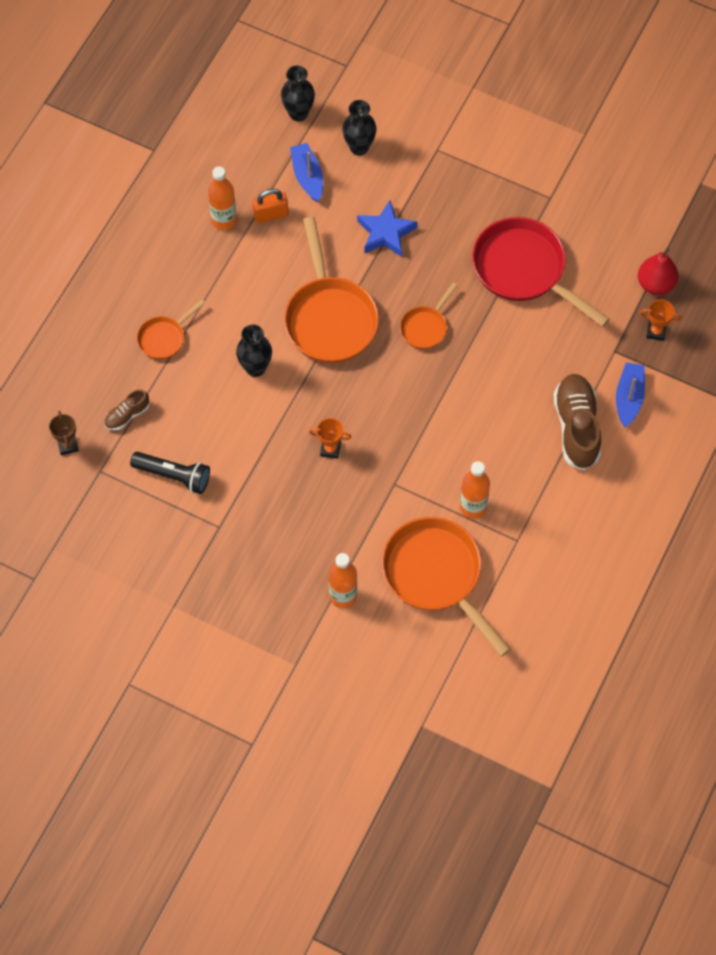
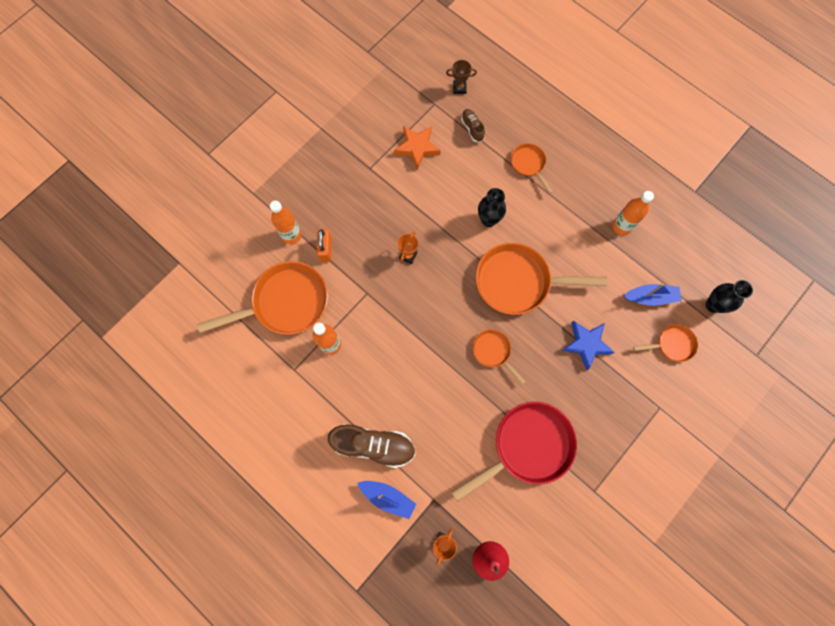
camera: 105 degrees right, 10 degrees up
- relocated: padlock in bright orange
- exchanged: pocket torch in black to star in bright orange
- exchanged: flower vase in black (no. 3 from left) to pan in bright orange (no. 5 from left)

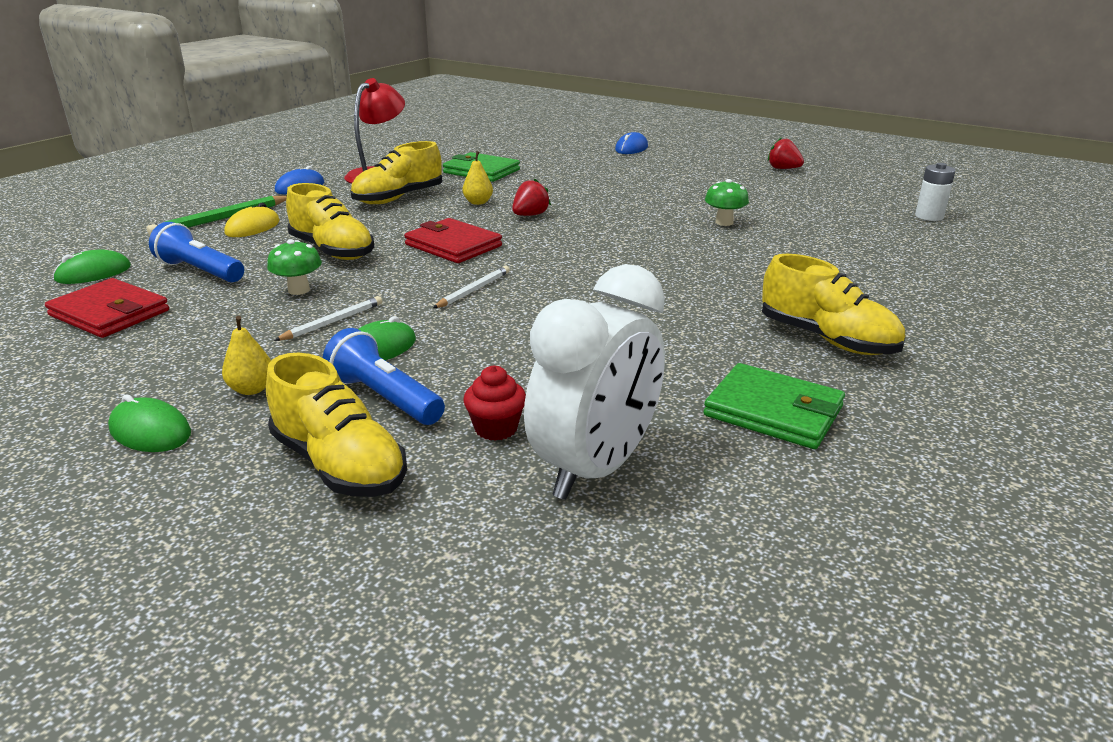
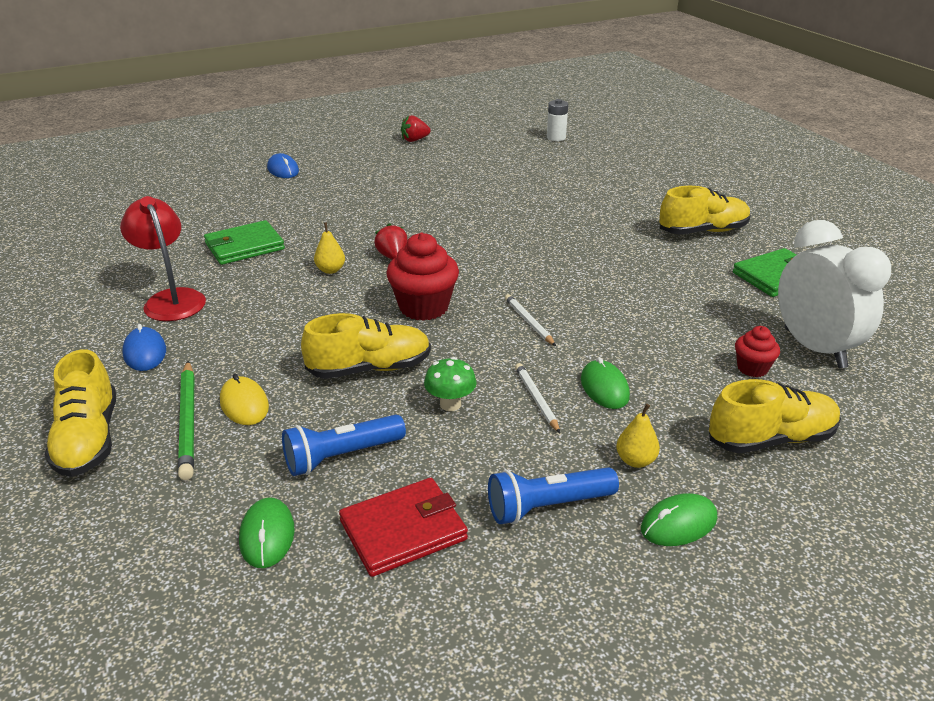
camera: 60 degrees left, 5 degrees up
- missing: fungus in green (no. 2 from left)
- relocated: pocket torch in blue (no. 2 from left)
- relocated: shoe in golden (no. 3 from left in the first image) to shoe in golden (no. 1 from left)
- exchanged: card wallet in crimson (no. 2 from left) to muffin in crimson (no. 1 from left)

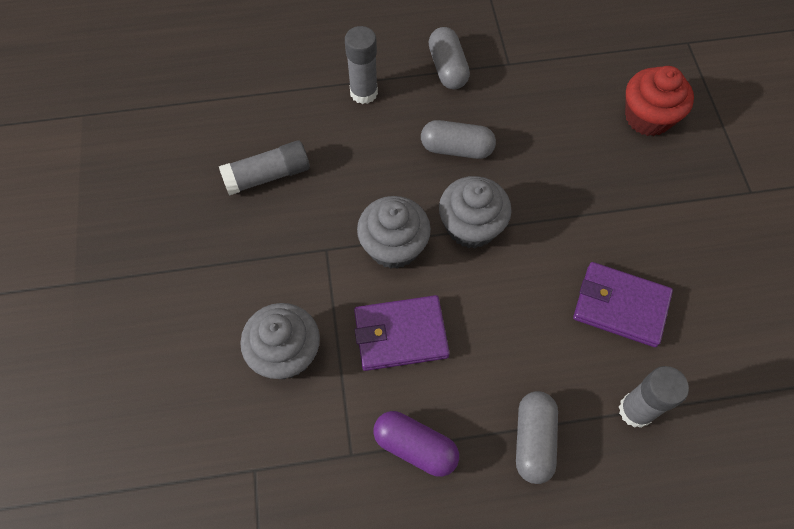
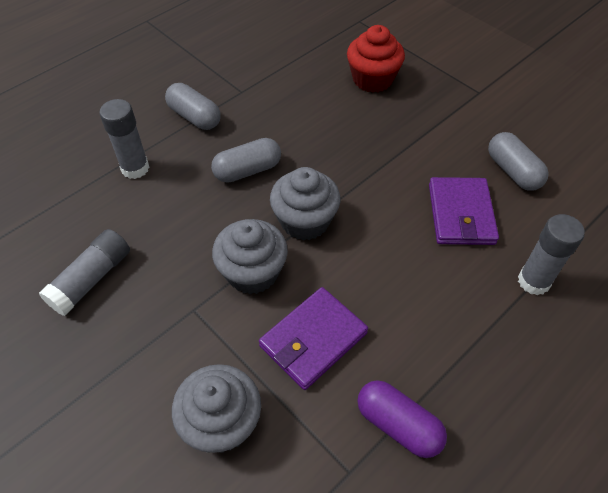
camera: 35 degrees left, 10 degrees down
- relocated: capsule in grey (no. 3 from left)
- spun: capsule in violet 45 degrees clockwise
- spun: card wallet in violet (no. 2 from left) 75 degrees counterclockwise

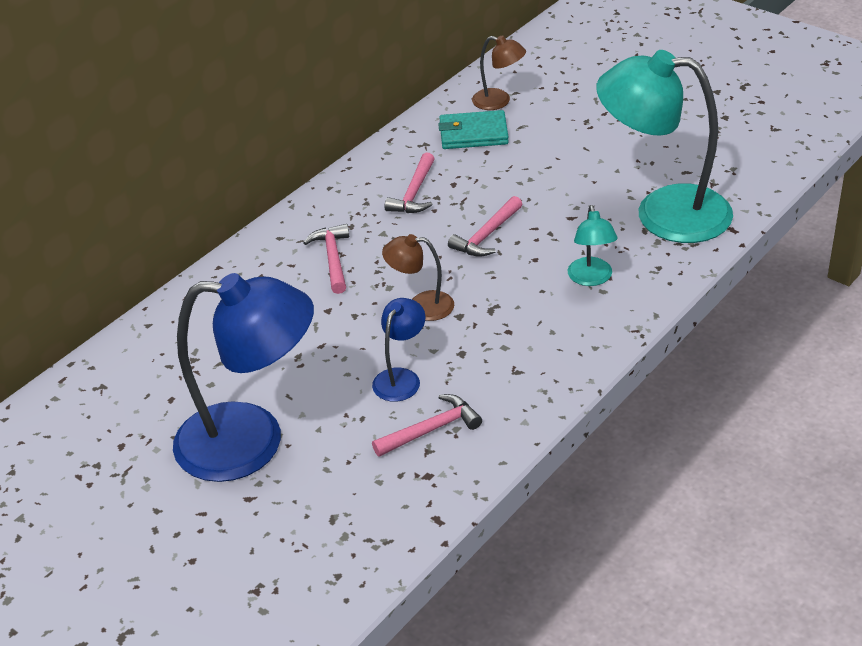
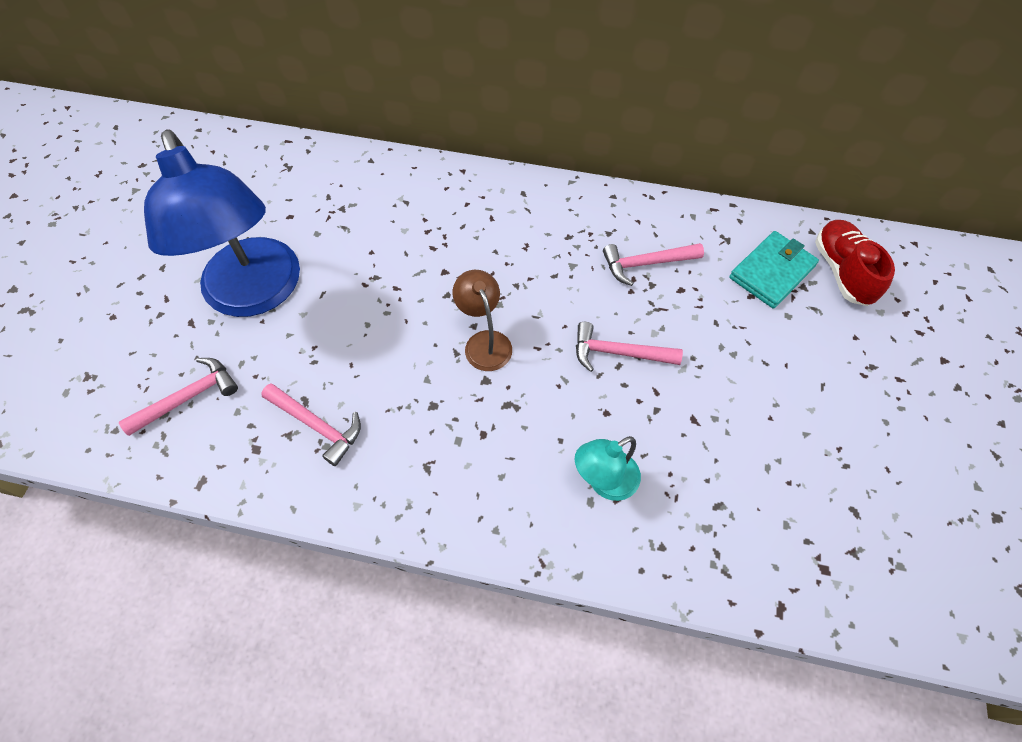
camera: 60 degrees right, 20 degrees up
- missing: reading lamp in blue (no. 2 from left)
- missing: reading lamp in teal (no. 2 from left)
- relocated: claw hammer in pink (no. 1 from left)
- exchanged: reading lamp in russet (no. 2 from left) to shoe in crimson
- spun: card wallet in teal 75 degrees clockwise

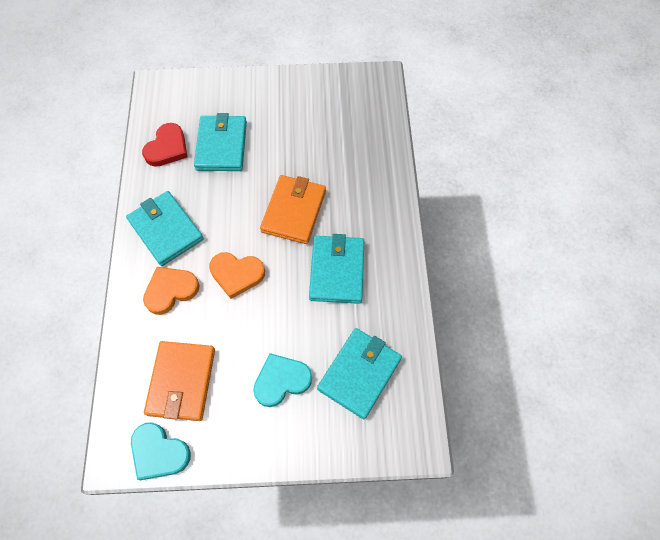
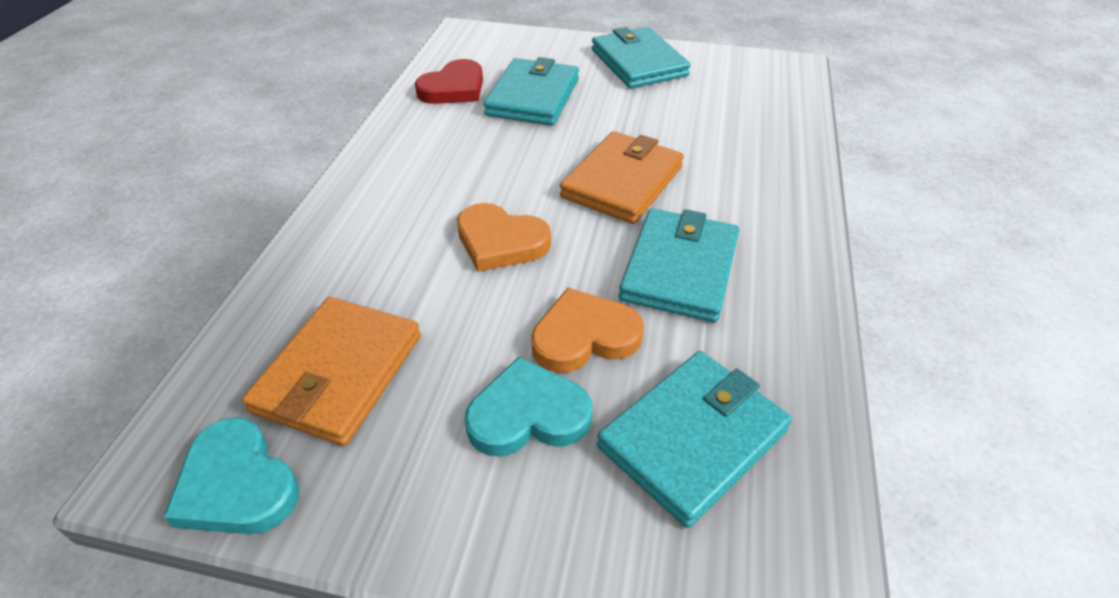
camera: 15 degrees right, 20 degrees down
- relocated: card wallet in teal (no. 1 from left in the first image) to card wallet in teal (no. 2 from left)
- relocated: heart in bright orange (no. 1 from left in the first image) to heart in bright orange (no. 2 from left)

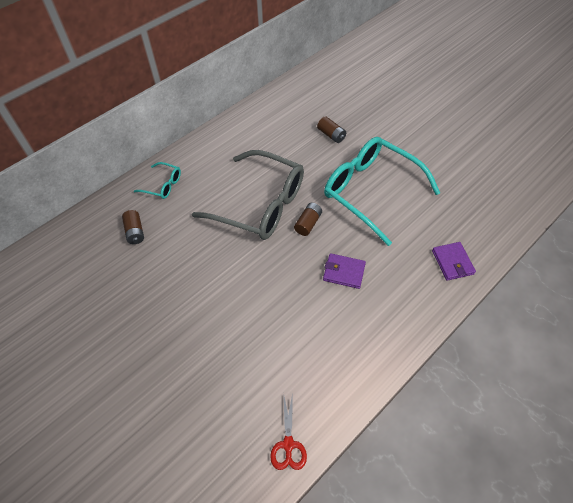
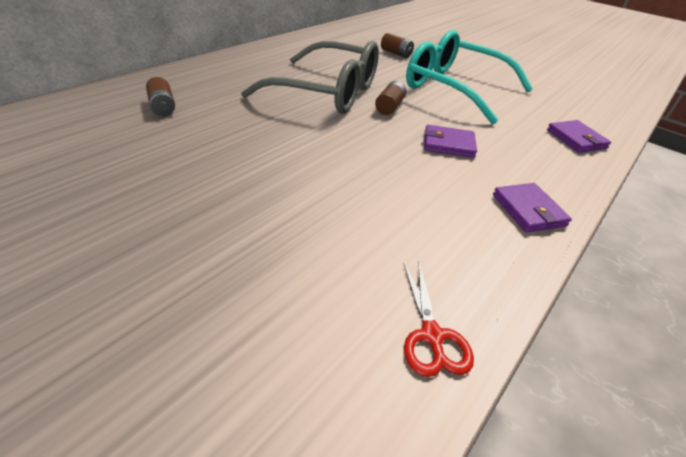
camera: 10 degrees left, 15 degrees down
- missing: eyeglasses in teal (no. 1 from left)
- appeared: card wallet in violet (no. 2 from left)

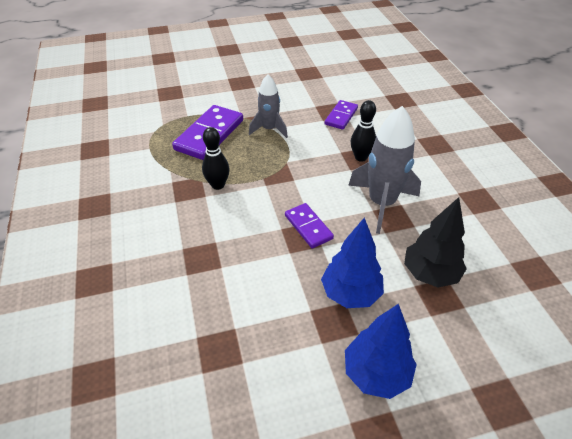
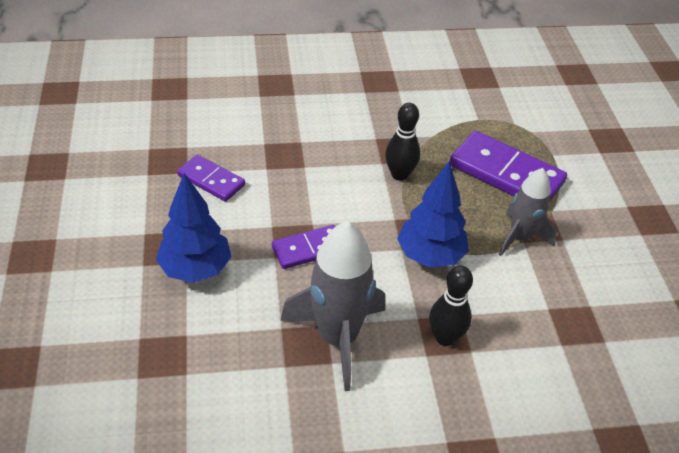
camera: 95 degrees right, 0 degrees up
- missing: toy tree in black
- relocated: domino tile in violet (no. 3 from left in the first image) to domino tile in violet (no. 1 from left)
- relocated: toy tree in blue (no. 2 from left)

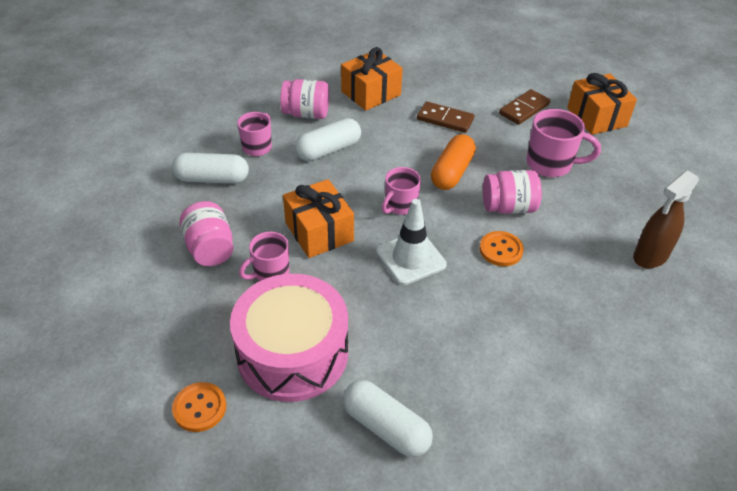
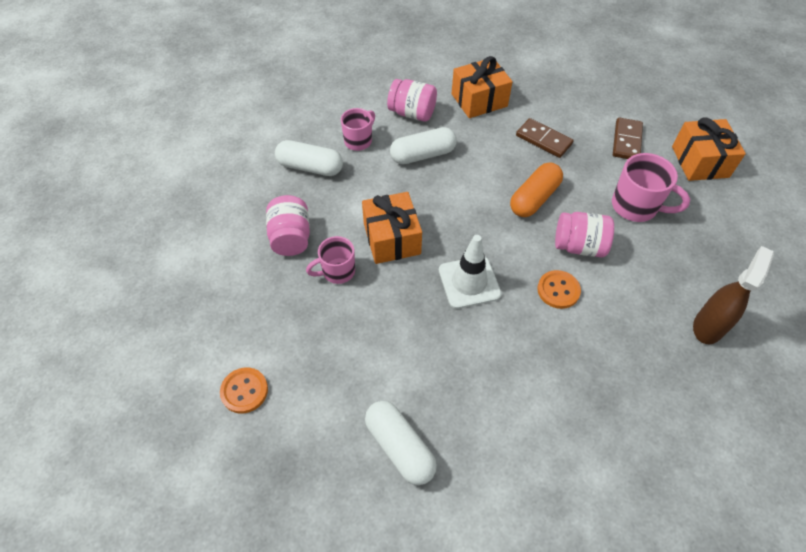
camera: 15 degrees right, 10 degrees up
- missing: snare drum in pink
- missing: tea mug in pink (no. 3 from left)
- spun: domino tile in russet (no. 2 from left) 45 degrees counterclockwise
- spun: spray bottle in russet 150 degrees clockwise

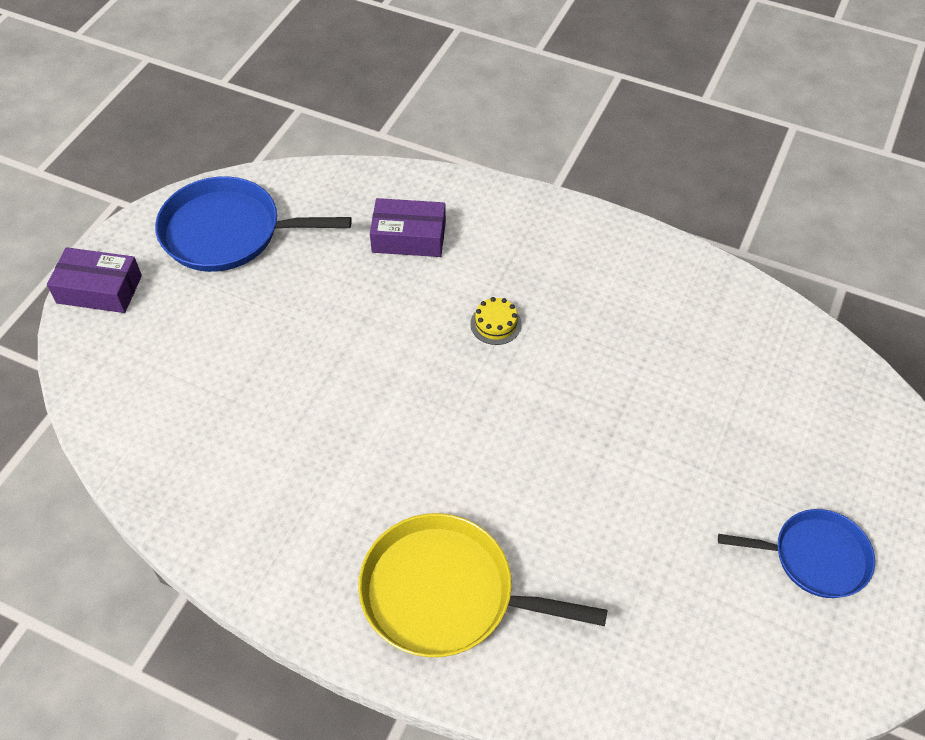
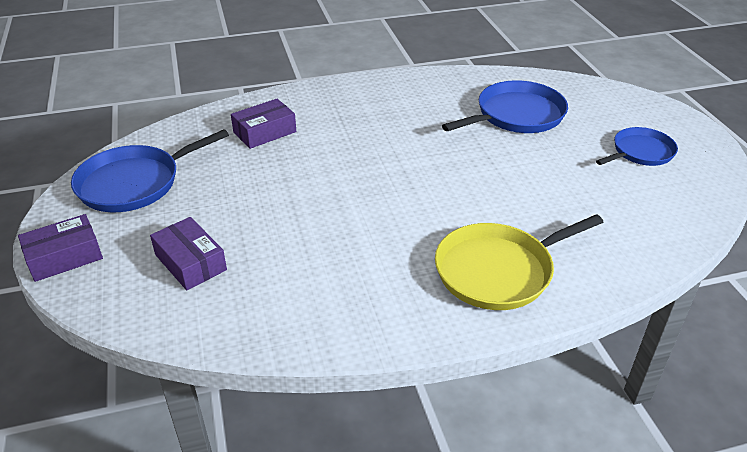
camera: 40 degrees left, 15 degrees down
- missing: layer cake in golden
- appeared: parcel in violet (no. 2 from left)
- appeared: pan in blue (no. 2 from left)

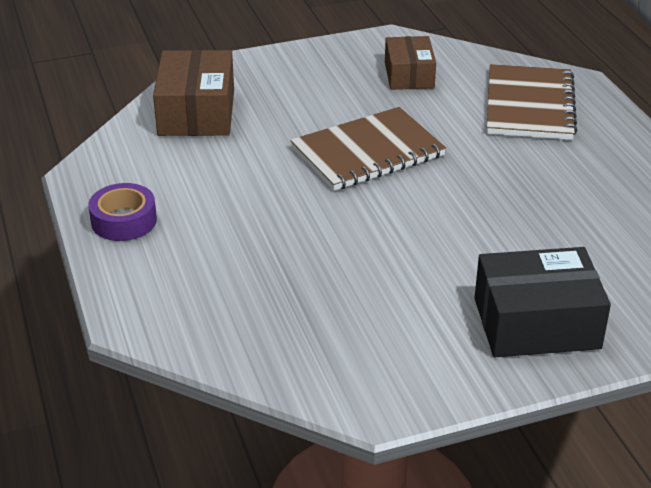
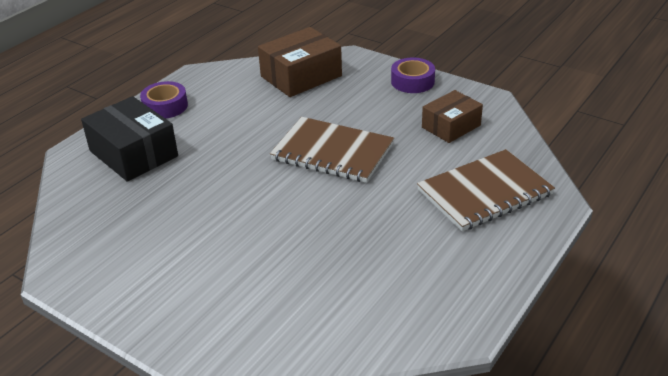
camera: 55 degrees right, 0 degrees up
- appeared: tape in violet (no. 2 from left)
- relocated: parcel in black

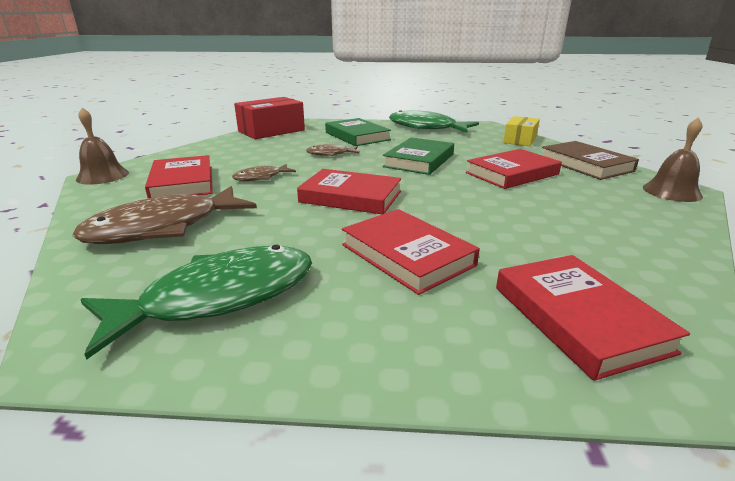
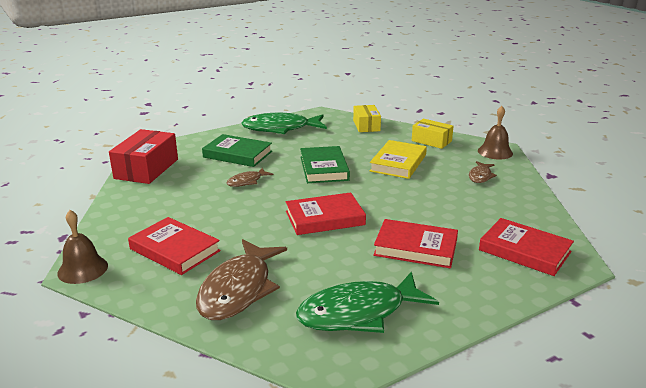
camera: 35 degrees left, 0 degrees up
- relocated: toy fish in russet (no. 2 from left in the first image) to toy fish in russet (no. 3 from left)
- exchanged: hardcover in russet to parcel in golden (no. 2 from left)
- colour: hardcover in crimson (no. 4 from left) to hardcover in golden
- spun: toy fish in green (no. 1 from left in the first image) 135 degrees counterclockwise

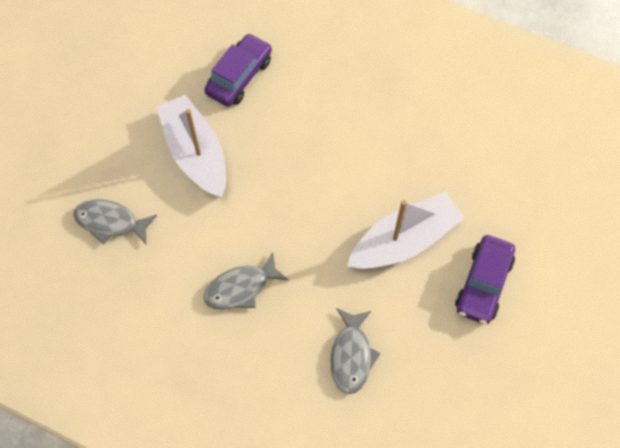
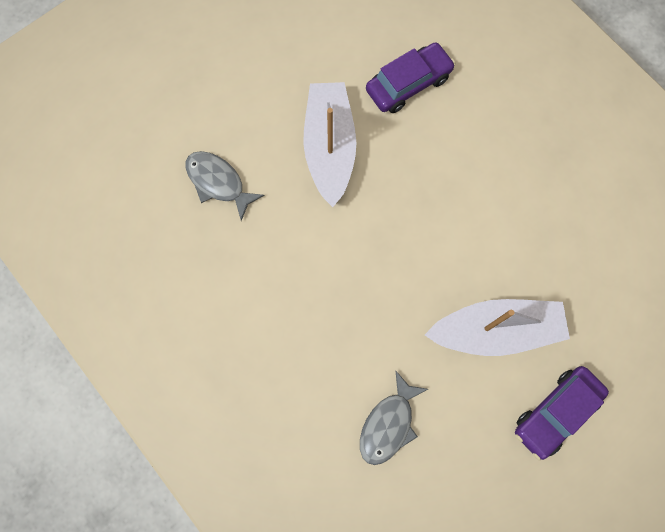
camera: 25 degrees right, 10 degrees up
- missing: toy fish in grey (no. 2 from left)

